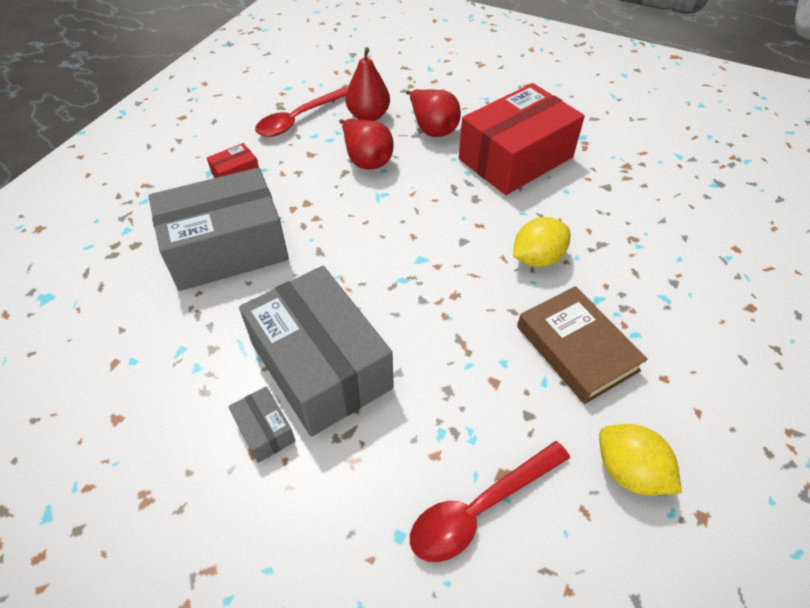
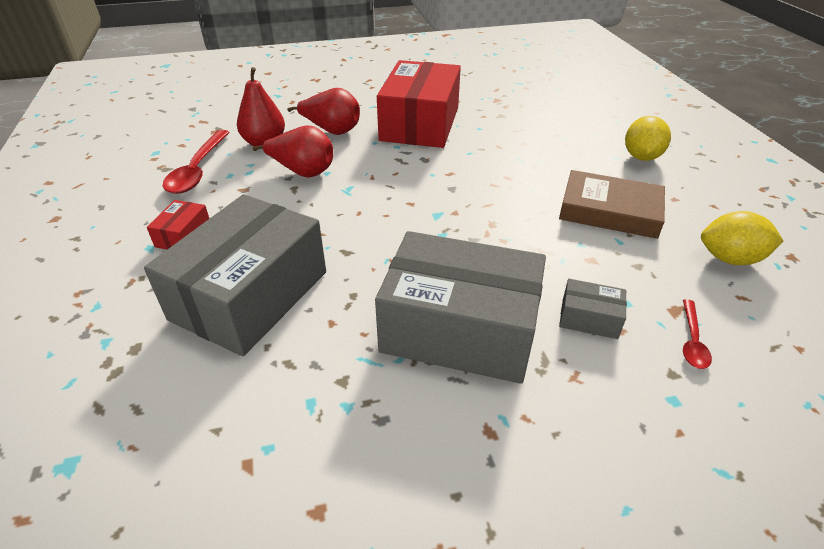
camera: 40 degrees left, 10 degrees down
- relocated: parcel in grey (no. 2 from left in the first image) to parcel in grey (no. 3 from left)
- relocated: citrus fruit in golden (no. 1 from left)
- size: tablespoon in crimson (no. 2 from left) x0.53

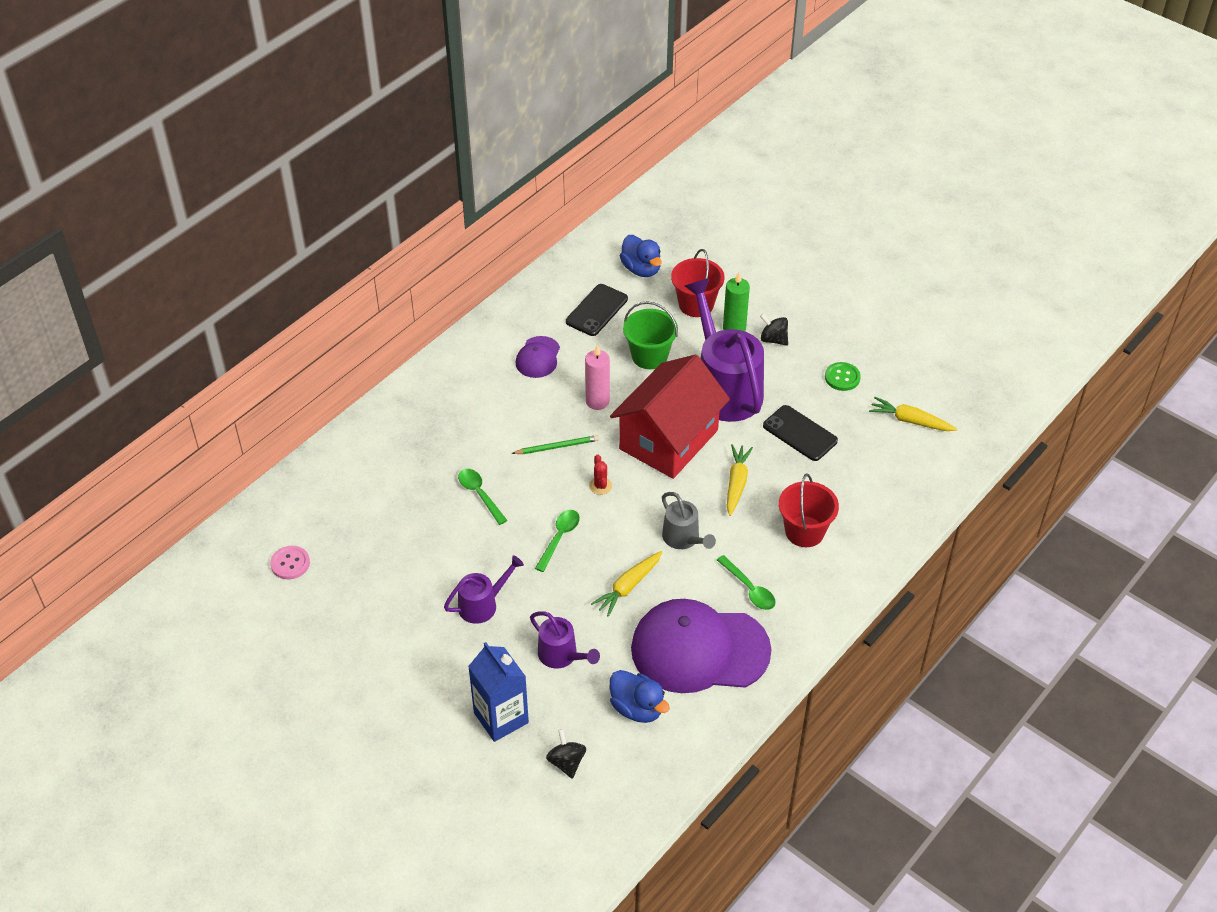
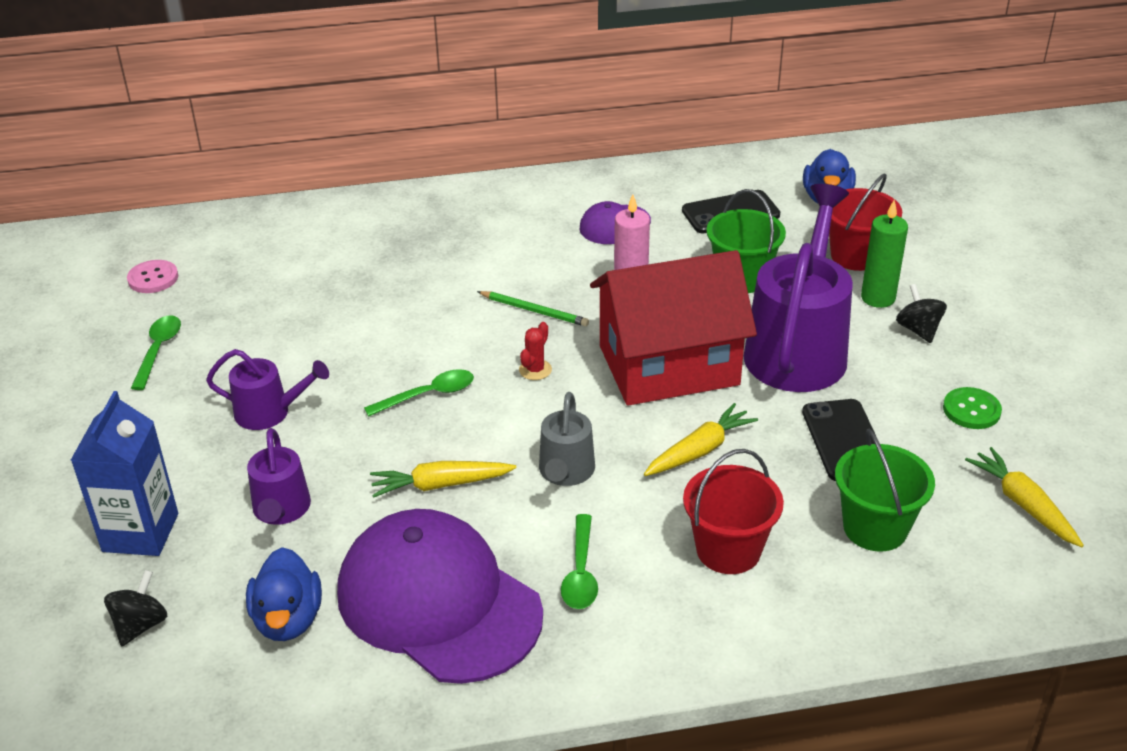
camera: 40 degrees right, 10 degrees down
- appeared: bucket in green (no. 2 from left)
- relocated: tablespoon in green (no. 1 from left)

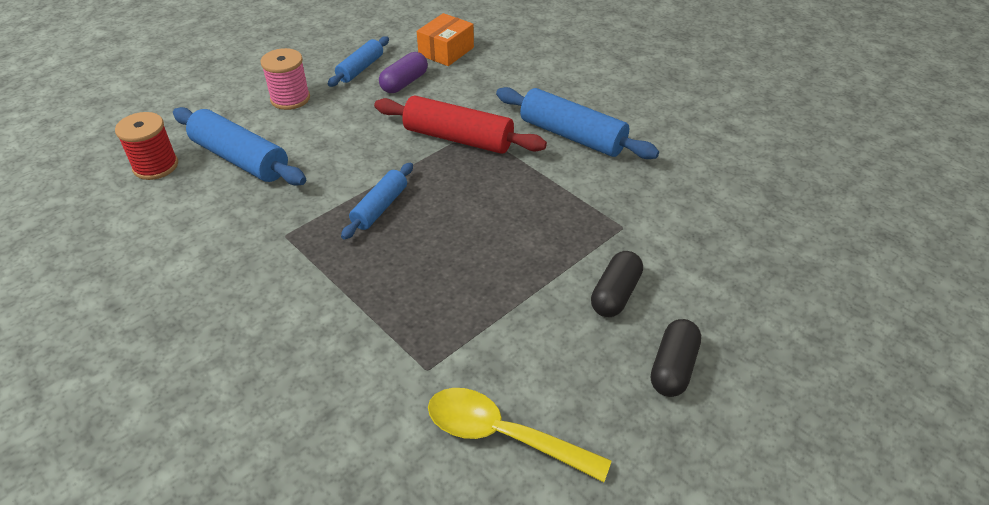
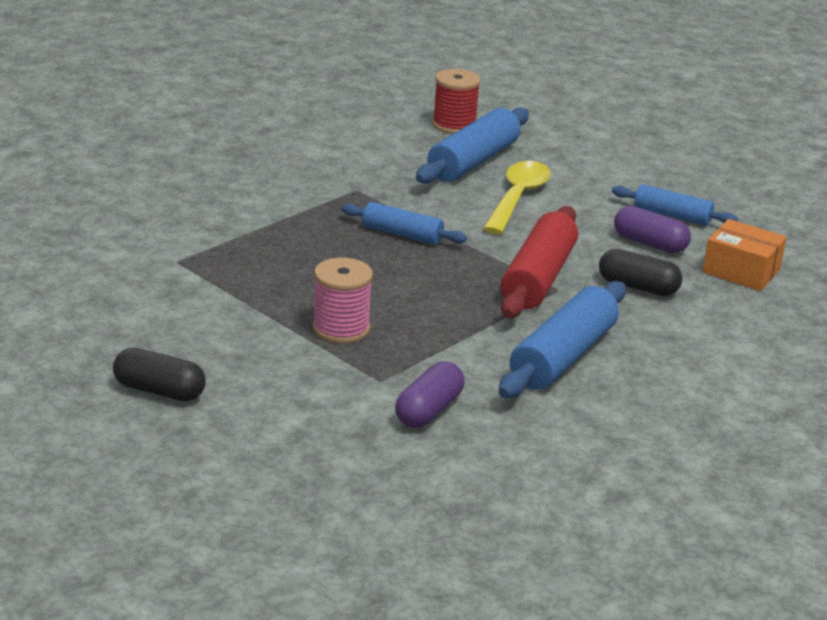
camera: 85 degrees right, 15 degrees down
- appeared: capsule in violet (no. 1 from left)
- relocated: spool in pink
- relocated: tablespoon in golden
- relocated: capsule in black (no. 1 from left in the first image) to capsule in black (no. 2 from left)

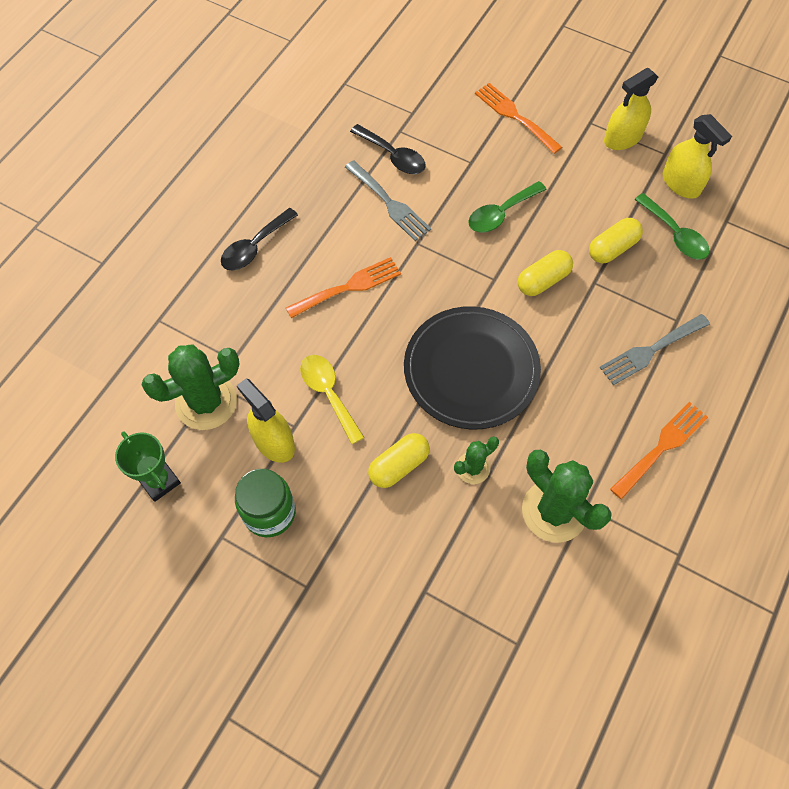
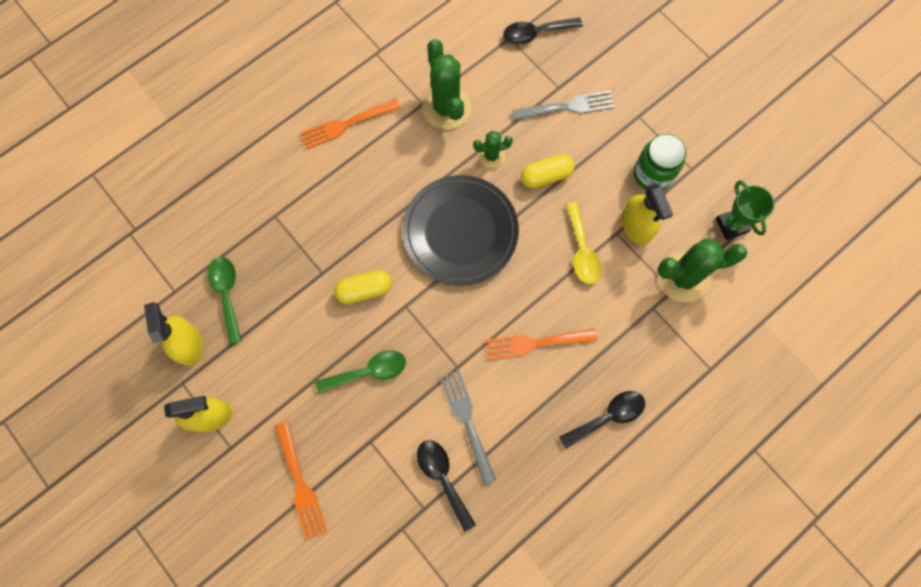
camera: 160 degrees left, 10 degrees up
- missing: capsule in golden (no. 3 from left)
- appeared: tablespoon in black (no. 2 from left)
- relocated: dinner fork in grey (no. 2 from left)

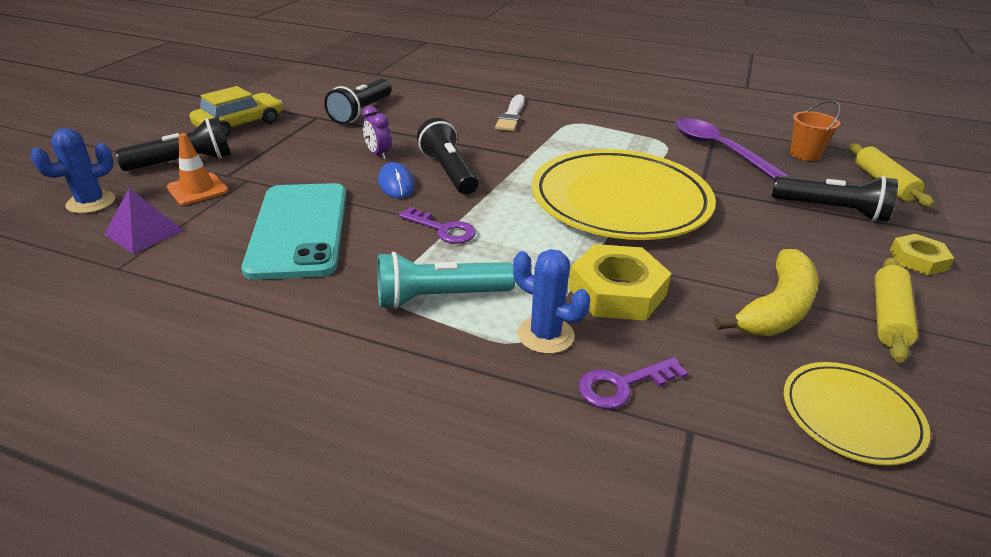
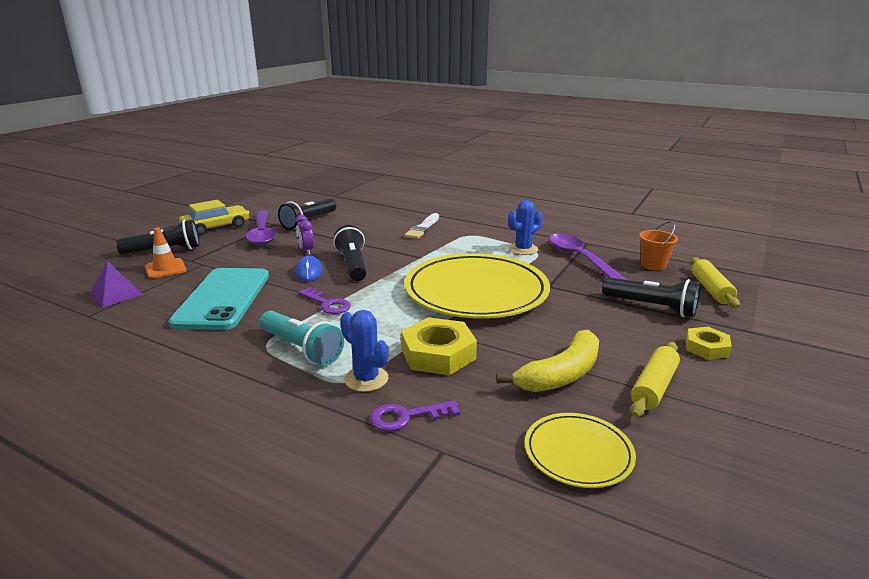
camera: 10 degrees right, 10 degrees down
- appeared: tablespoon in violet (no. 1 from left)
- relocated: cactus in blue (no. 1 from left in the first image) to cactus in blue (no. 2 from left)
- spun: pocket torch in teal 135 degrees counterclockwise

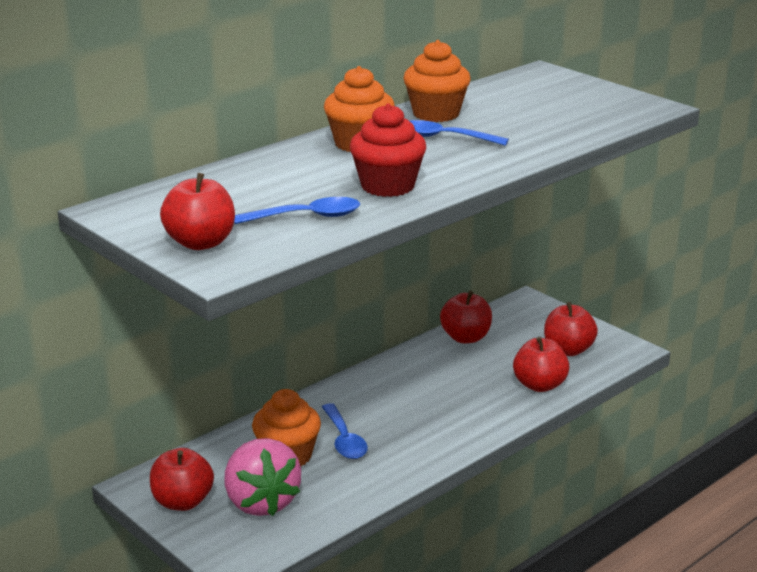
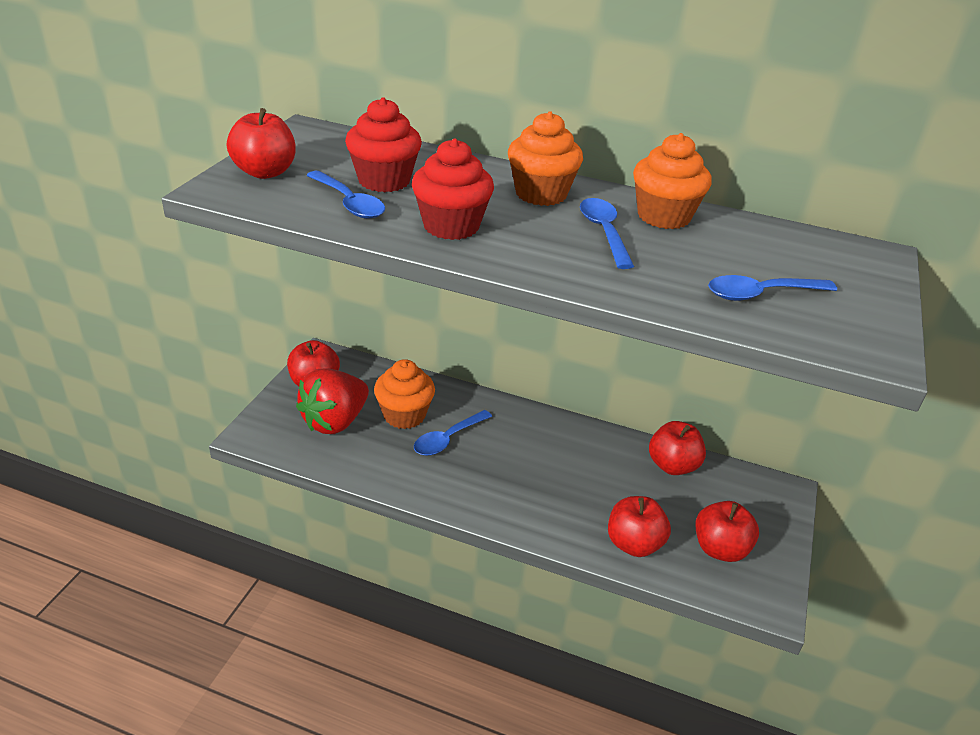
camera: 60 degrees right, 10 degrees up
- appeared: muffin in crimson (no. 1 from left)
- appeared: tablespoon in blue (no. 4 from left)
- colour: berry in pink to berry in crimson

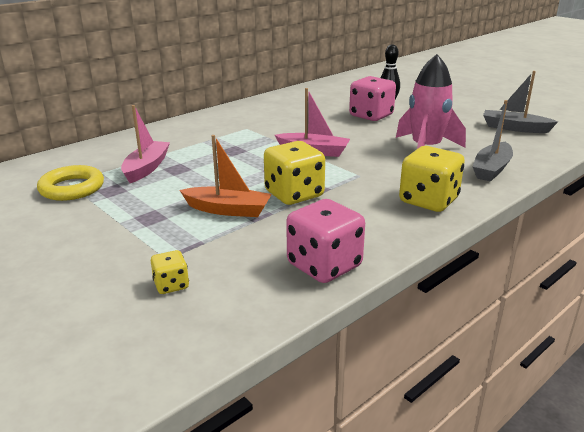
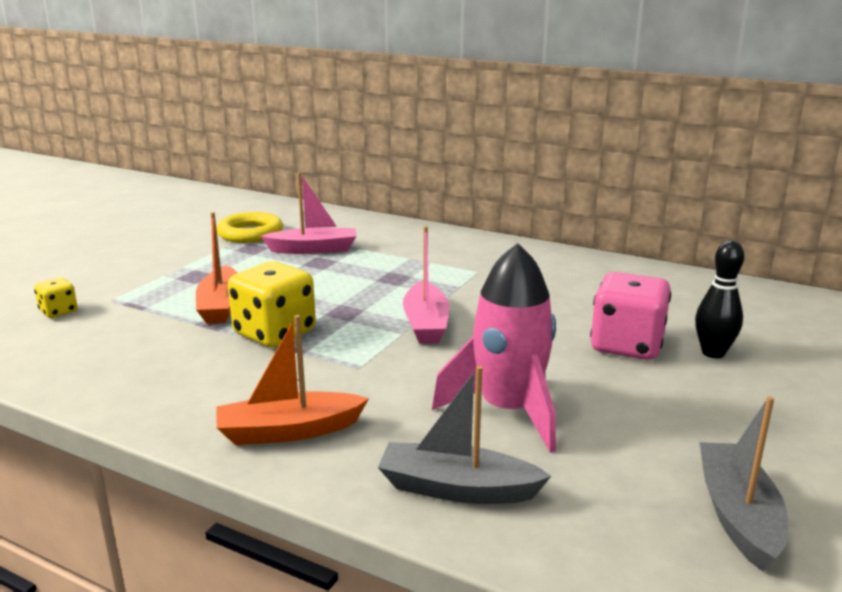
camera: 70 degrees right, 5 degrees down
- missing: die in pink (no. 1 from left)
- exchanged: die in golden (no. 3 from left) to boat in bright orange (no. 2 from left)

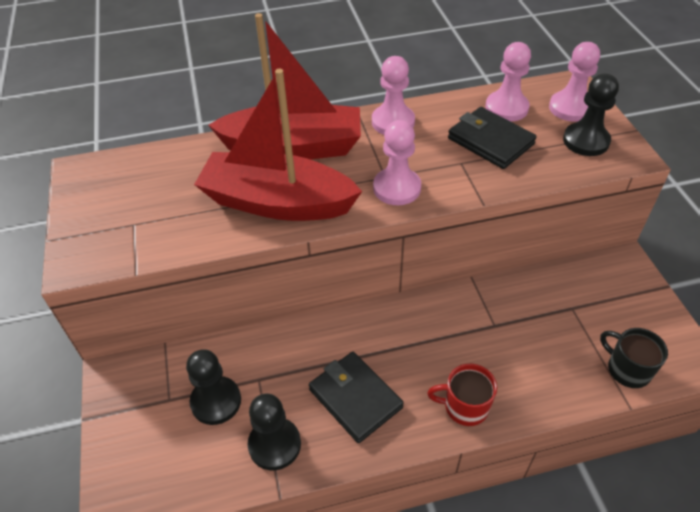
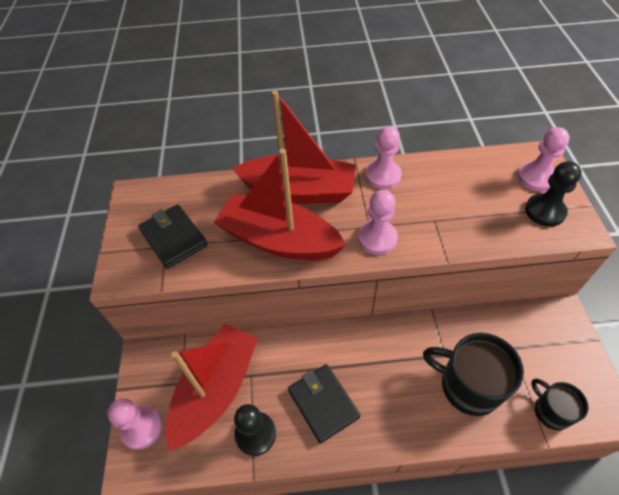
camera: 10 degrees right, 5 degrees up
- missing: tea mug in crimson
- appeared: tea mug in black (no. 1 from left)
- relocated: card wallet in black (no. 2 from left in the first image) to card wallet in black (no. 1 from left)
- relocated: pawn in pink (no. 3 from left in the first image) to pawn in pink (no. 1 from left)
- exchanged: pawn in black (no. 1 from left) to boat in crimson (no. 1 from left)

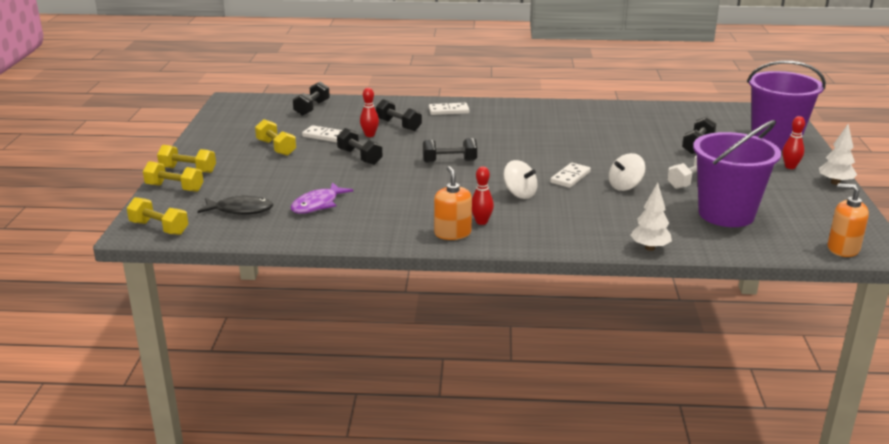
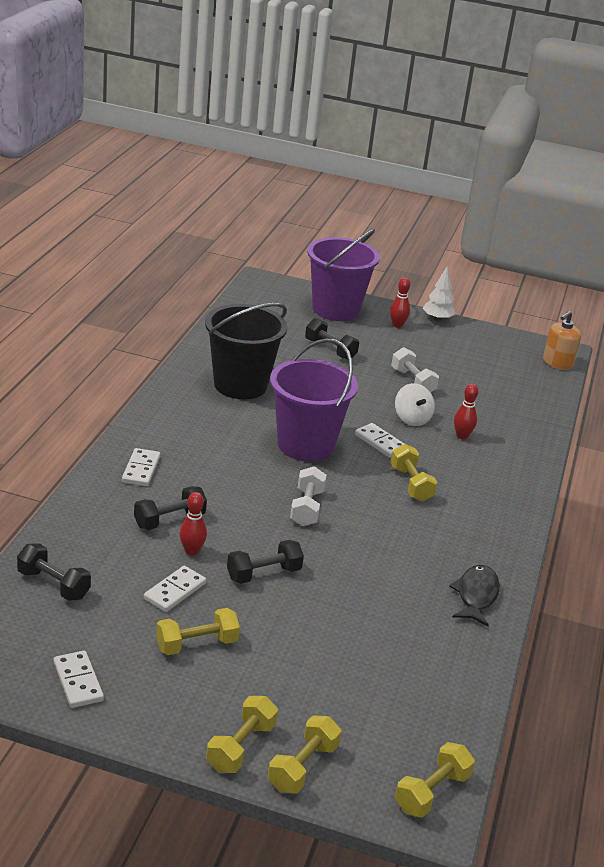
camera: 80 degrees left, 5 degrees up
- missing: toy fish in violet
- missing: pump bottle in bright orange (no. 1 from left)
- missing: toy tree in pure white (no. 1 from left)
- appeared: domino tile in pure white (no. 1 from left)
- appeared: bucket in black
- relocated: toy fish in black
- relocated: skittle in crimson (no. 2 from left in the first image) to skittle in crimson (no. 3 from left)
- relocated: bucket in violet (no. 1 from left)
- exchanged: toy top in pure white (no. 1 from left) to dumbbell in golden (no. 4 from left)
- colour: dumbbell in black (no. 4 from left) to dumbbell in pure white (no. 1 from left)

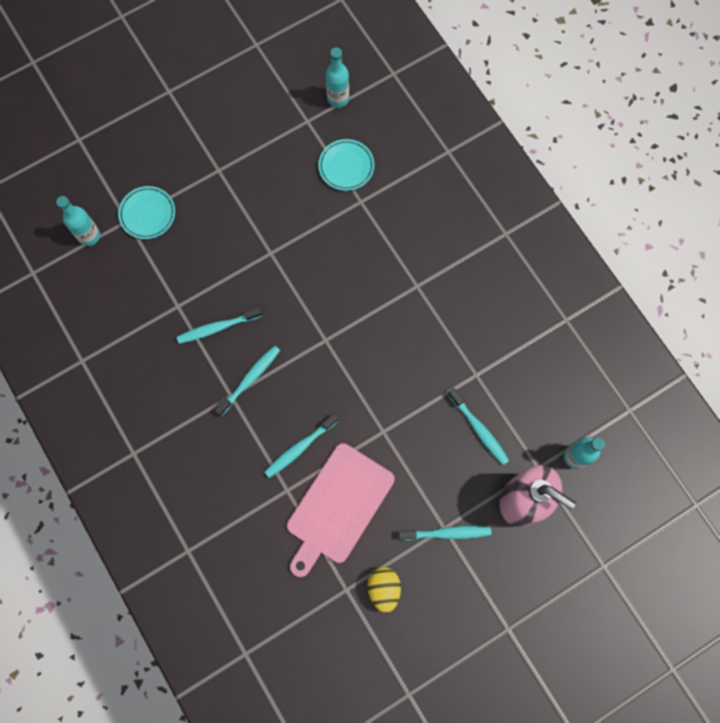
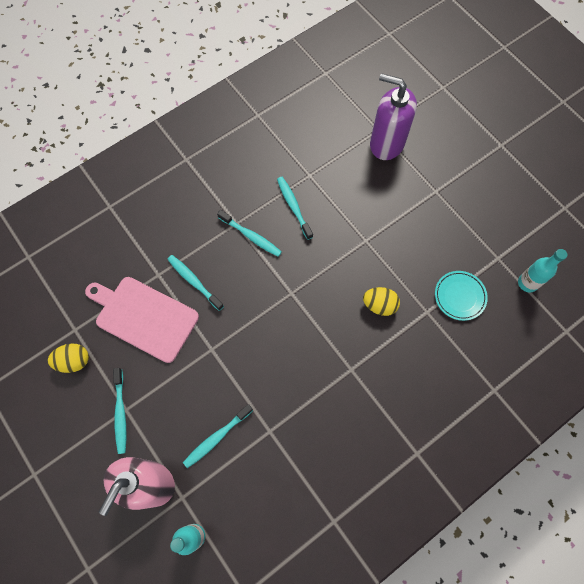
camera: 85 degrees right, 5 degrees down
- missing: bottle in teal (no. 1 from left)
- appeared: toy egg in golden (no. 2 from left)
- exchanged: flat dish in teal (no. 1 from left) to pump bottle in violet

